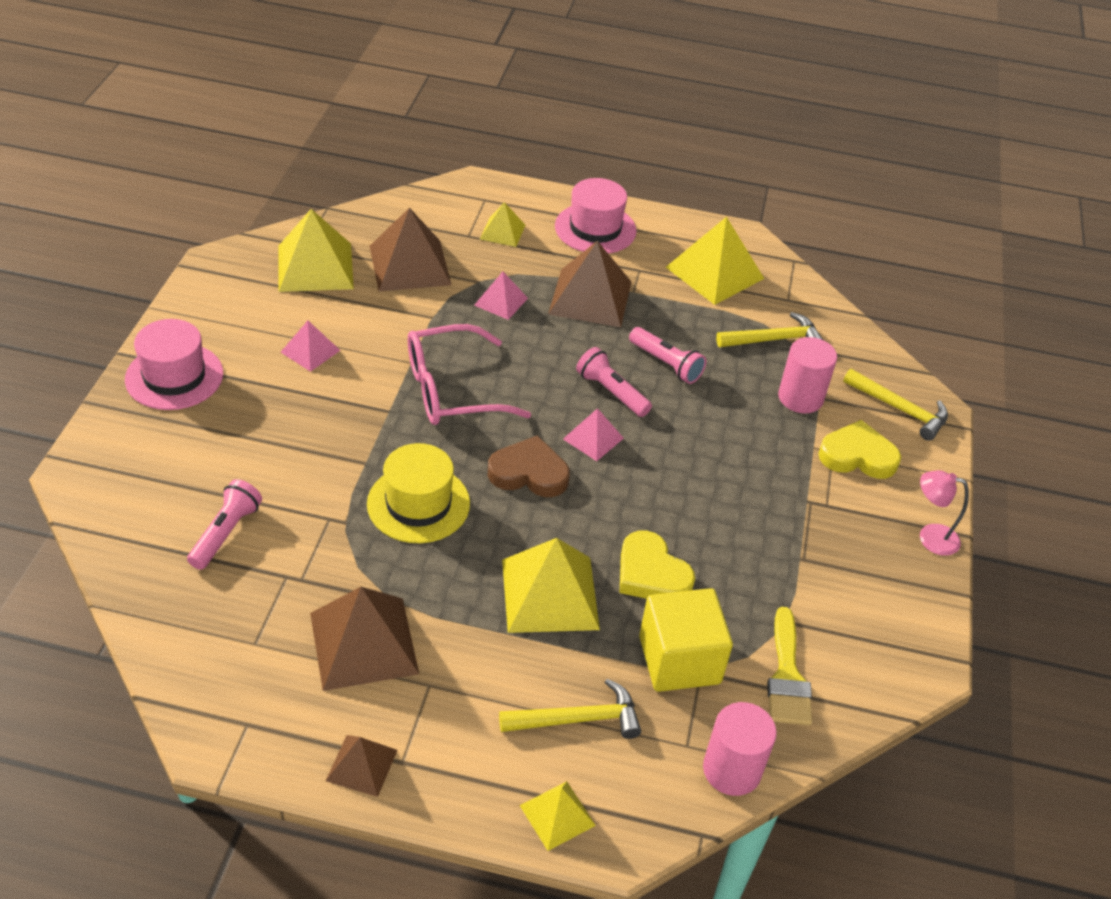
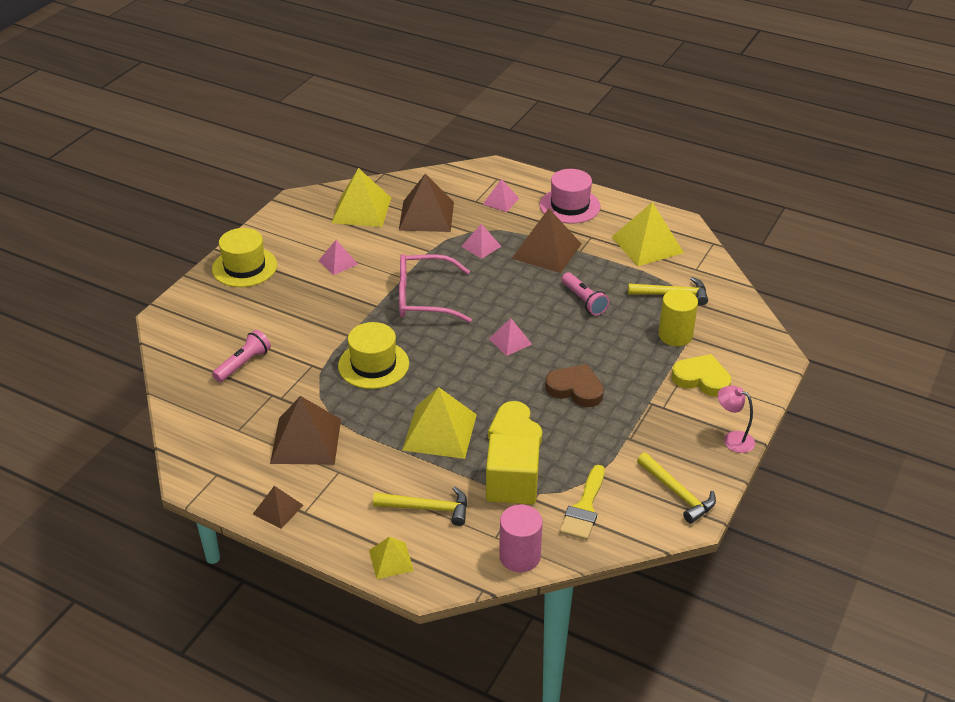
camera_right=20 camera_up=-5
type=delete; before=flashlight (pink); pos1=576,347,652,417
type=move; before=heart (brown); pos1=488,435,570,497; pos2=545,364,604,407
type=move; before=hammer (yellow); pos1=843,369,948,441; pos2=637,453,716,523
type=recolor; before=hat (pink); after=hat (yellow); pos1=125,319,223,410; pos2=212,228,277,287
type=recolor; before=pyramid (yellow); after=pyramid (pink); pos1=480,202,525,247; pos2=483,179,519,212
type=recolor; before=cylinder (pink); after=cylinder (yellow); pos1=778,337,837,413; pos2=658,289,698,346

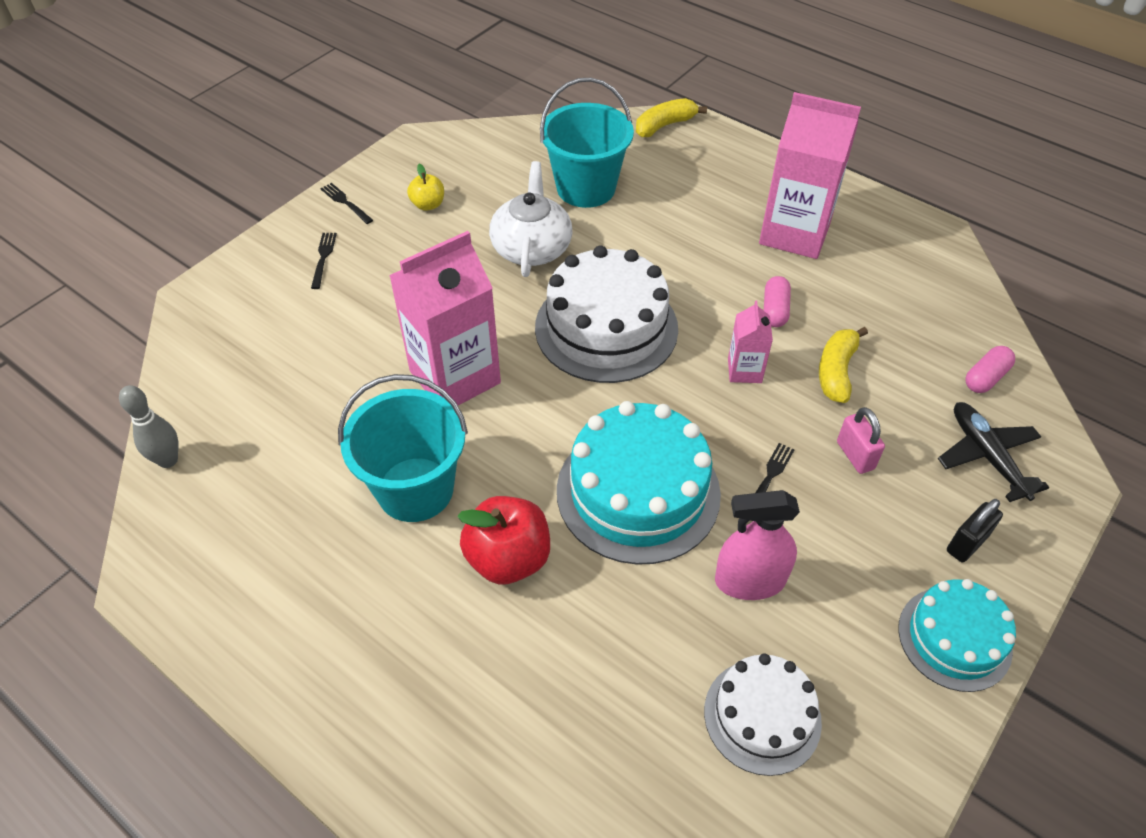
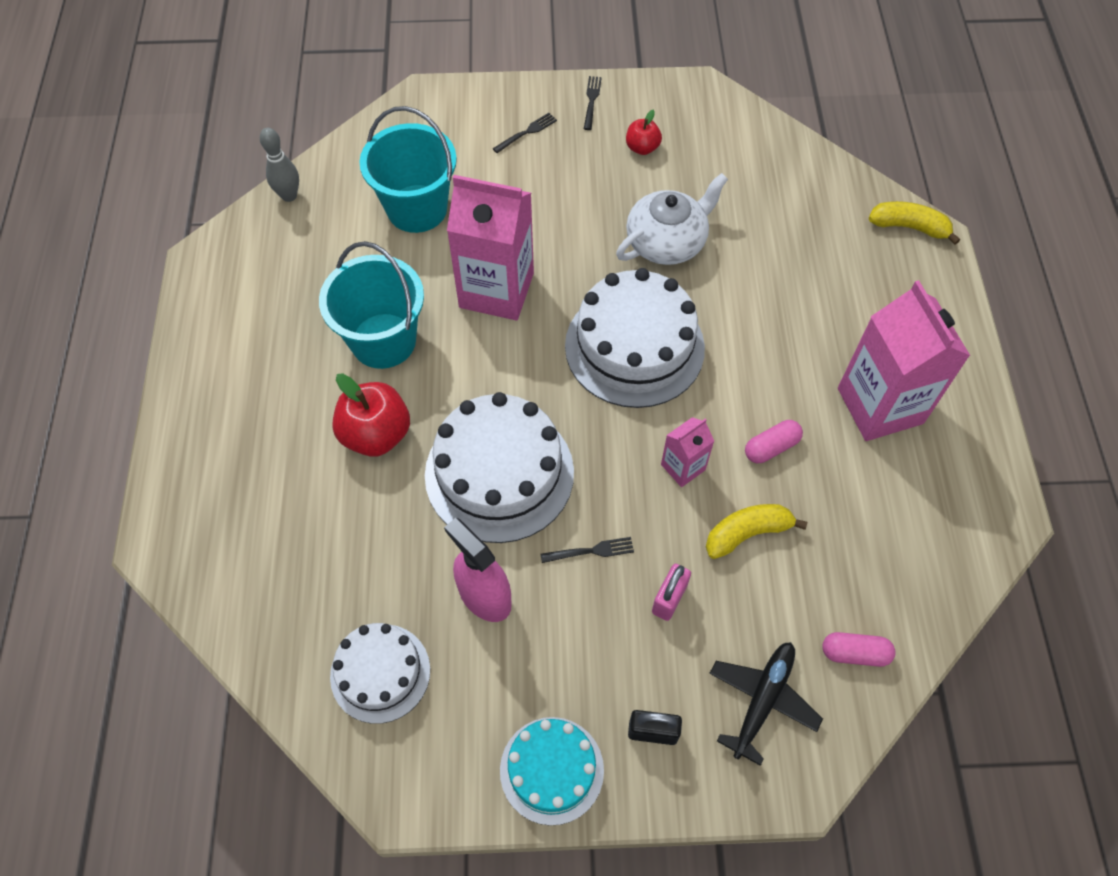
camera_right=50 camera_up=10
type=move; before=bucket (turquoise); pos1=540,78,634,208; pos2=359,106,457,233
type=recolor; before=apple (yellow); after=apple (red); pos1=407,164,444,211; pos2=626,110,662,155
type=recolor; before=cake (turquoise); after=cake (white); pos1=557,401,721,565; pos2=425,392,574,543

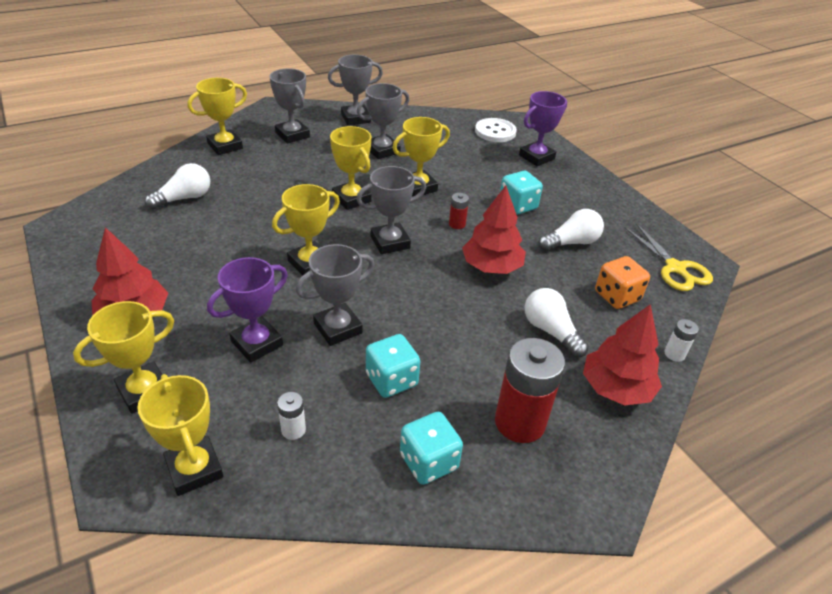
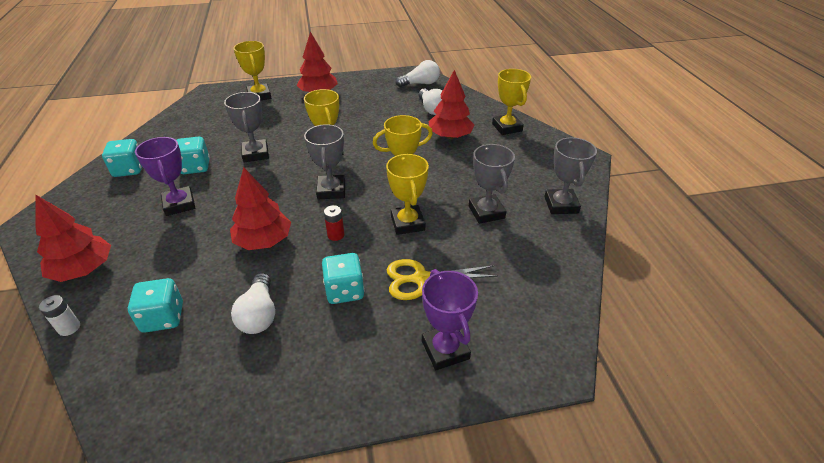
camera_right=110 camera_up=0
type=delete; before=trophy (yellow); pos1=137,374,223,496
type=delete; before=trophy (grey); pos1=269,68,310,144
type=delete; before=battery (white); pos1=277,392,306,440
type=delete; before=button (white); pos1=475,118,517,142
type=delete; before=battery (red); pos1=495,338,565,443
type=insert; after=tree (red); pos2=429,70,475,139
type=move; before=trophy (purple); pos1=207,257,288,363; pos2=135,137,195,216
type=move; before=light bulb (white); pos1=525,288,589,357; pos2=396,60,440,87
type=move; before=scissors (yellow); pos1=625,223,713,291; pos2=387,259,498,300
type=recolor; before=dice (orange); after=dice (turquoise); pos1=595,256,650,309; pos2=128,278,183,333

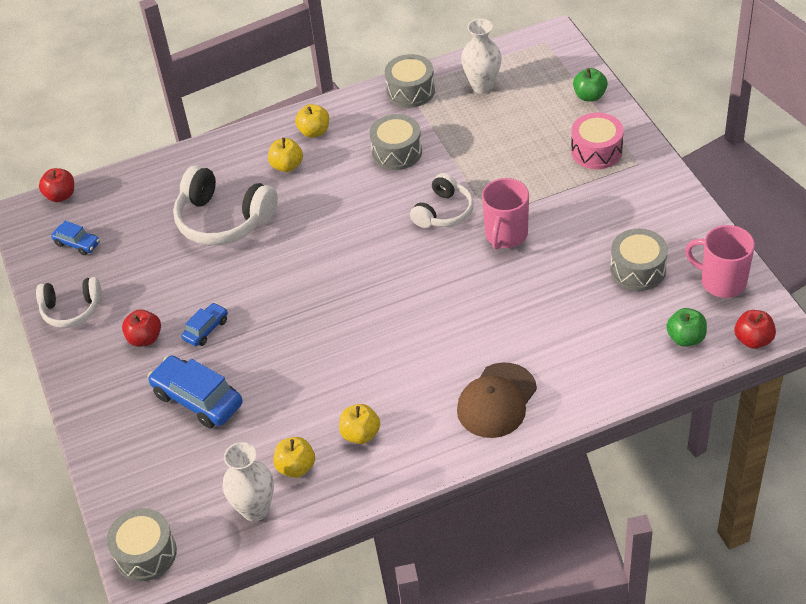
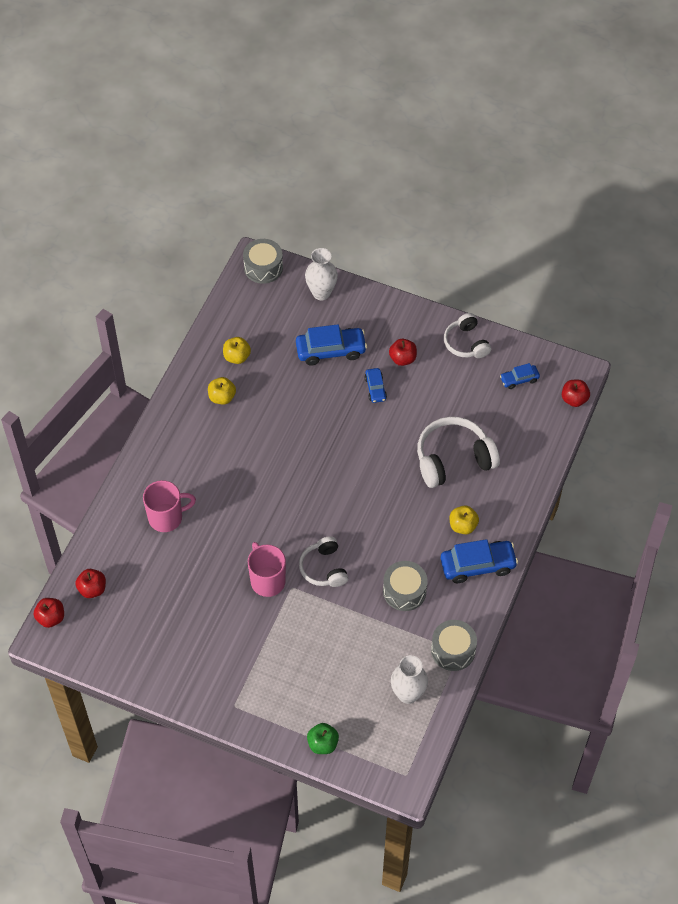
camera_right=130 camera_up=10
type=delete; before=cap (brown); pos1=457,362,537,438
type=delete; before=drum (pink); pos1=571,113,624,169
type=delete; before=drum (grey); pos1=610,229,668,291
type=move; before=vase (white); pos1=222,442,274,521; pos2=305,248,338,300
type=move; before=mug (pink); pos1=685,225,755,298; pos2=143,480,196,532
type=replace; before=apple (yellow); after=car (blue); pos1=295,104,329,138; pos2=441,539,518,583
type=recolor; before=apple (green); after=apple (red); pos1=666,308,707,347; pos2=75,569,106,598
type=rotate; before=headphones (white); pos1=36,277,102,328; pos2=444,313,491,358; turn=-60

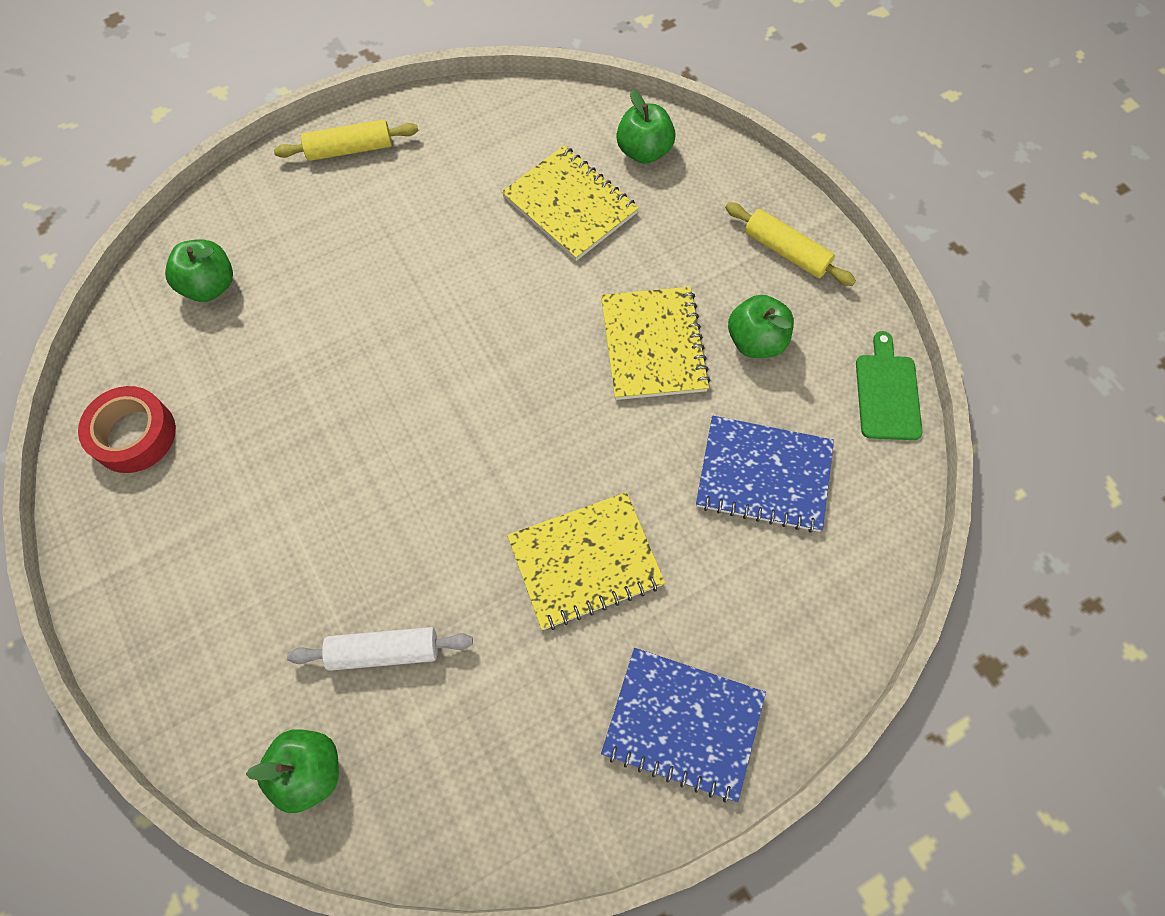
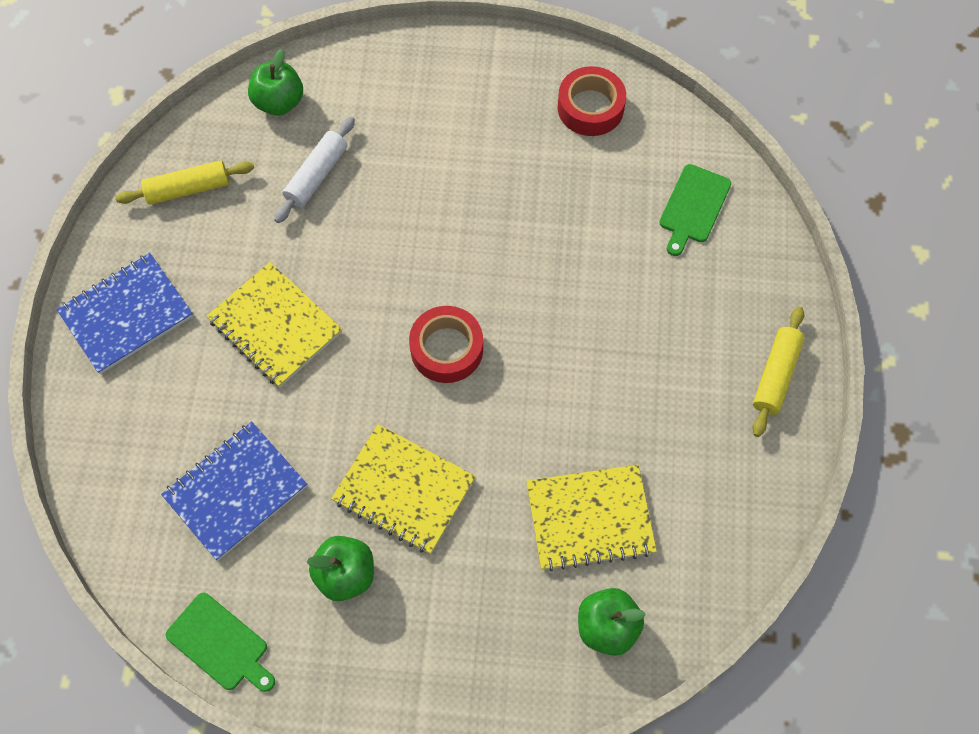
camera_right=125 camera_up=0
type=insert; after=tape (red); pos2=409,306,483,383
type=move; before=rolling pin (yellow); pos1=725,202,856,286; pos2=115,160,254,205
type=replace; before=apple (green); after=cutting board (green); pos1=165,239,233,302; pos2=659,164,731,256
type=rotate; before=notebook (yellow); pos1=507,492,665,630; pos2=207,262,342,387; turn=-60

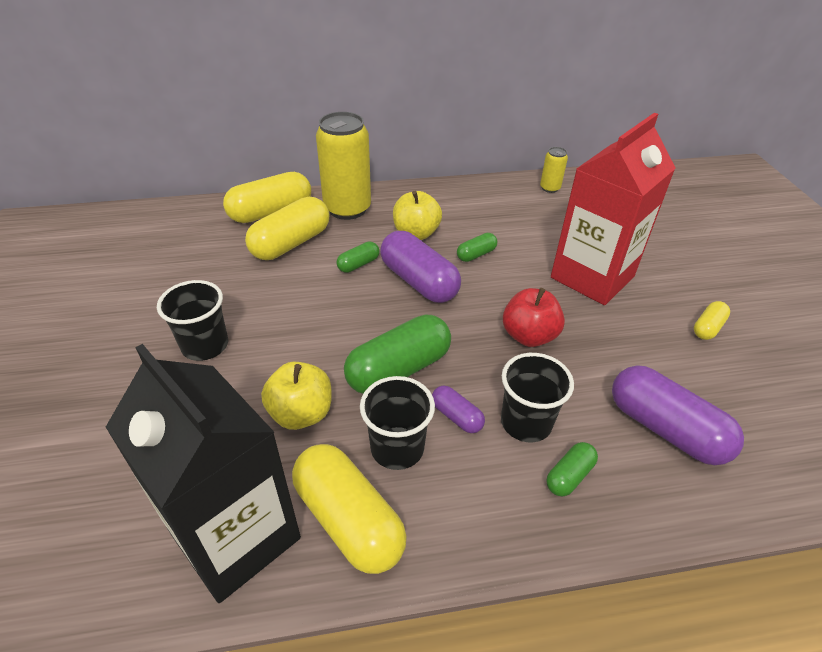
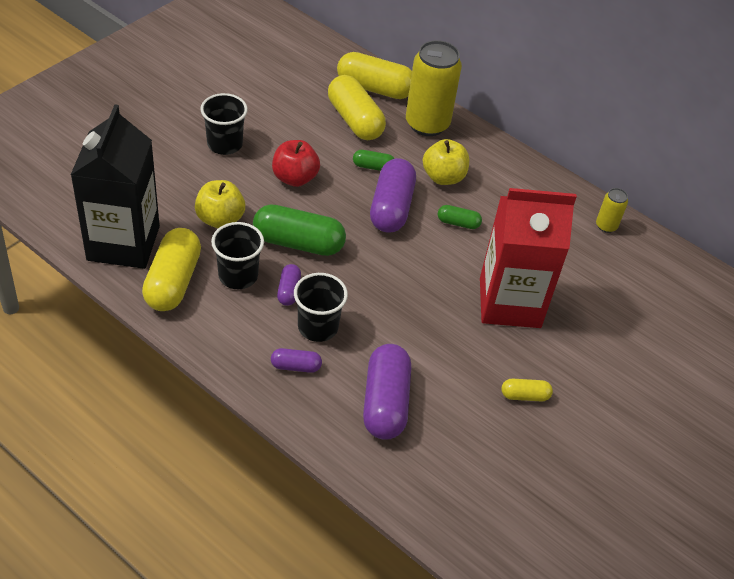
camera_right=45 camera_up=5
type=move; before=apple (red); pos1=503,288,565,347; pos2=272,140,320,187
type=recolor; before=capsule (green); after=capsule (purple); pos1=546,442,598,497; pos2=271,348,322,373
type=rotate; before=capsule (yellow); pos1=245,197,329,260; pos2=328,75,386,140; turn=60

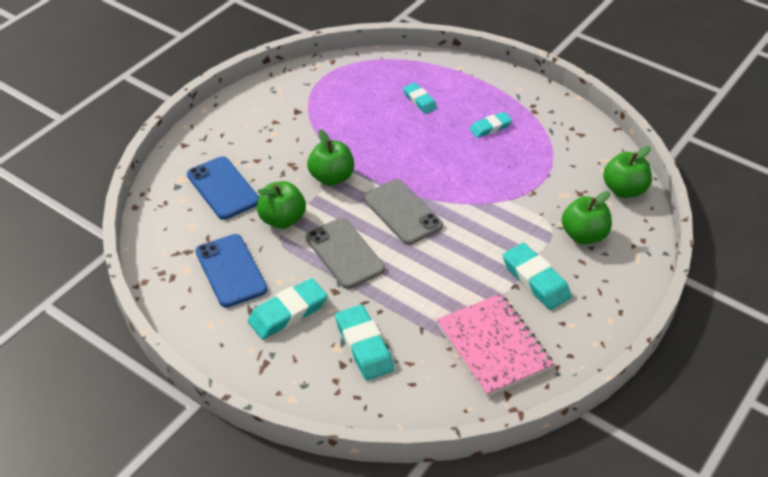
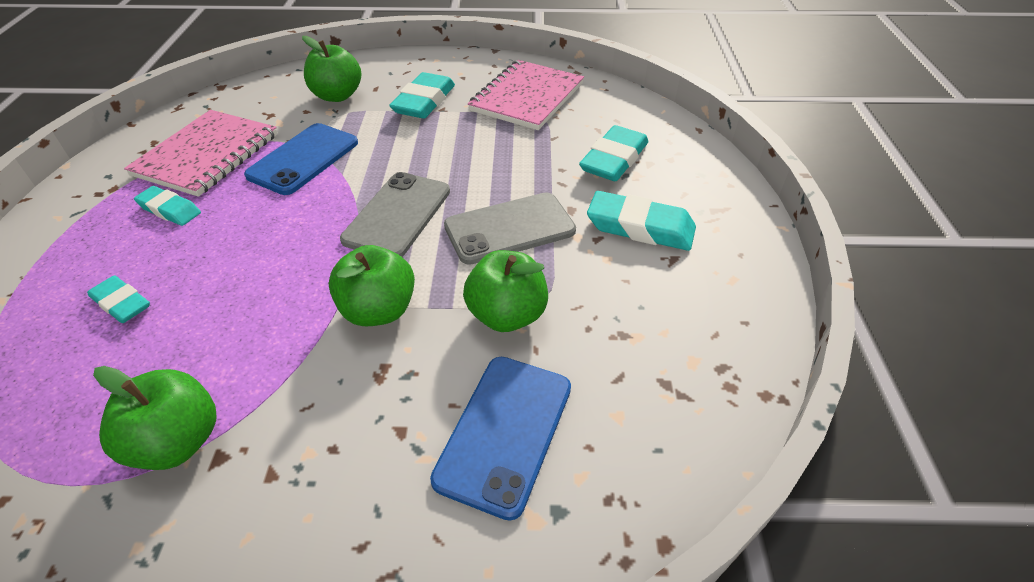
camera_right=-125 camera_up=0
type=insert; after=notebook (pink); pos2=124,110,277,197
type=move; before=phone (blue); pos1=195,234,267,308; pos2=244,123,358,195
type=move; before=apple (green); pos1=603,146,652,198; pos2=93,366,217,470
type=rotate; before=phone (grey); pos1=306,218,385,289; pos2=444,192,576,265; turn=45
type=rotate; before=eraser (turquoise); pos1=403,82,437,114; pos2=87,275,150,323; turn=-75

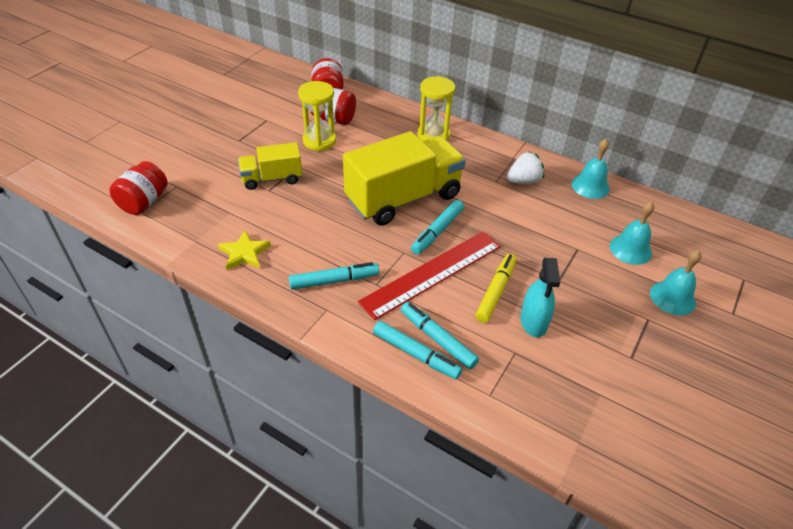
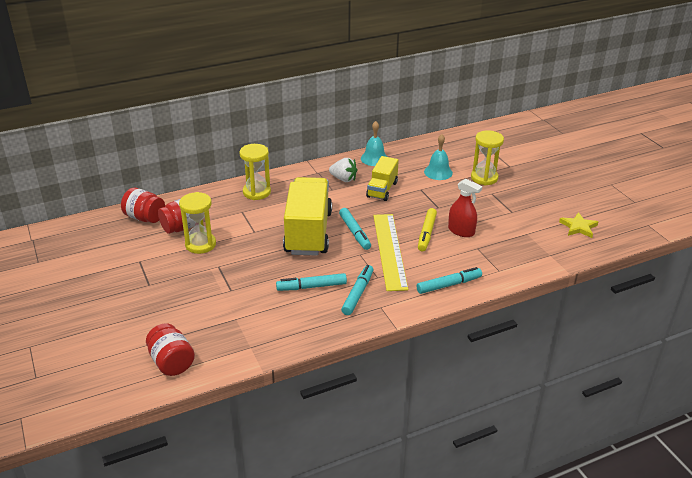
camera_right=-55 camera_up=-10
type=move; before=star (yellow); pos1=218,231,271,270; pos2=559,212,598,238
type=move; before=truck (yellow); pos1=238,142,302,190; pos2=366,156,399,201
type=move; before=marker (turquoise); pos1=401,302,479,369; pos2=276,273,347,291
type=replace; before=bell (turquoise); after=hourglass (yellow); pos1=650,250,702,315; pos2=471,130,504,186
type=recolor; before=ruler (red); after=ruler (yellow); pos1=358,231,501,320; pos2=373,214,408,291
type=recolor; before=spray bottle (turquoise); after=spray bottle (red); pos1=520,258,560,337; pos2=448,179,482,237
type=rotate; before=marker (yellow); pos1=475,254,517,323; pos2=418,208,437,252; turn=-135
type=rotate; before=strawberry (white); pos1=507,151,544,184; pos2=329,158,357,182; turn=105

